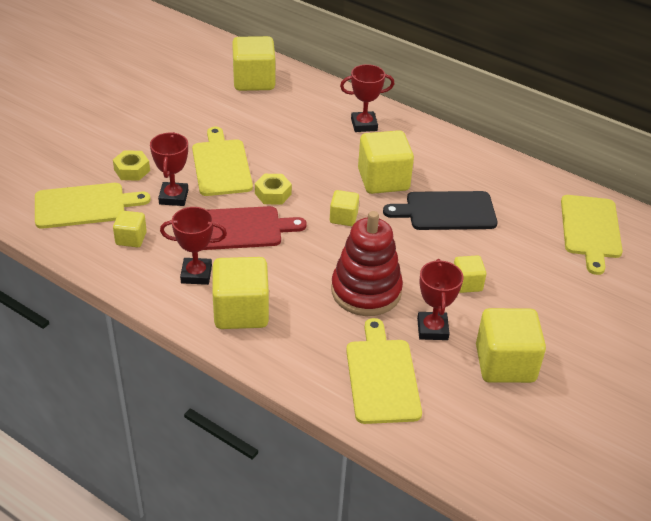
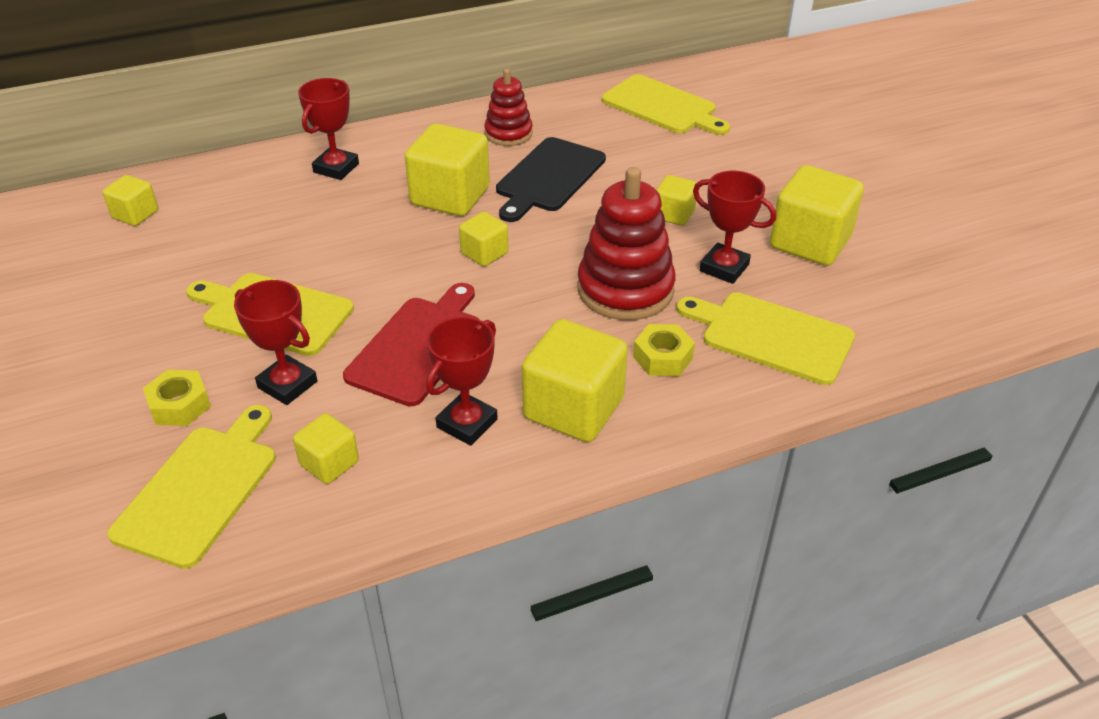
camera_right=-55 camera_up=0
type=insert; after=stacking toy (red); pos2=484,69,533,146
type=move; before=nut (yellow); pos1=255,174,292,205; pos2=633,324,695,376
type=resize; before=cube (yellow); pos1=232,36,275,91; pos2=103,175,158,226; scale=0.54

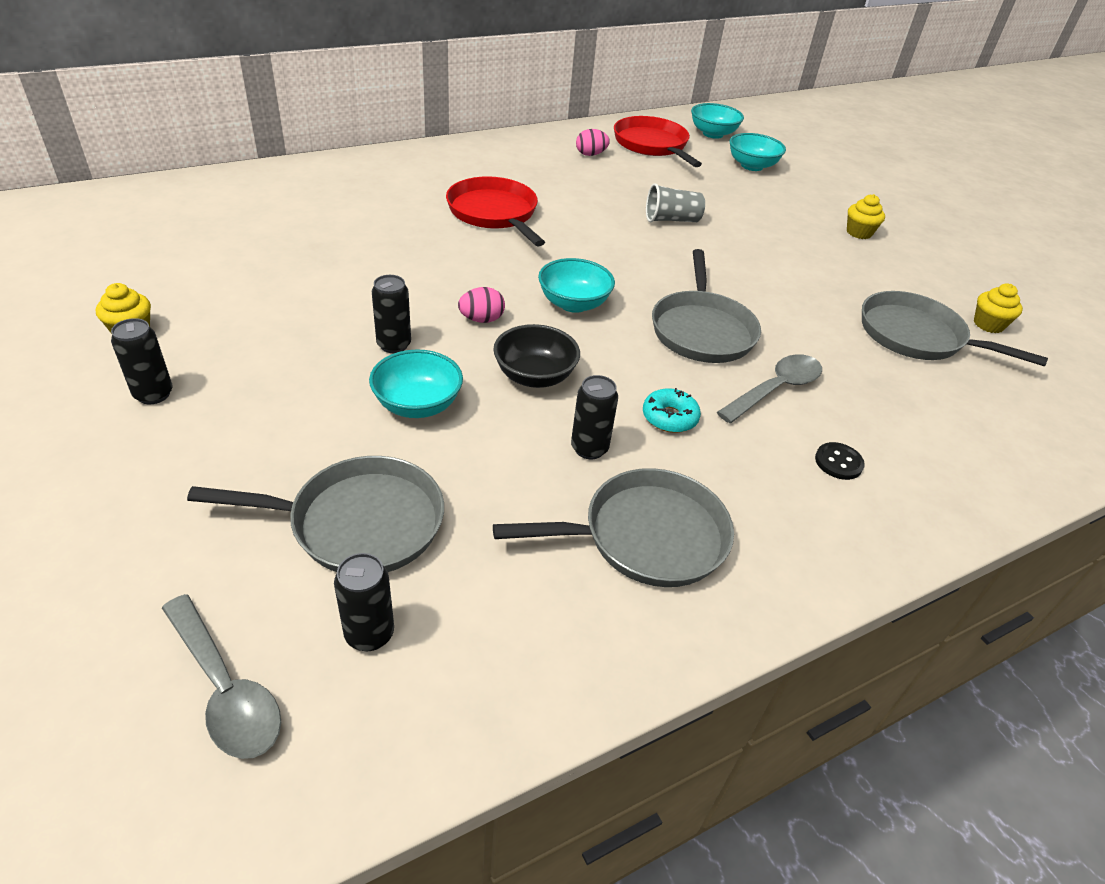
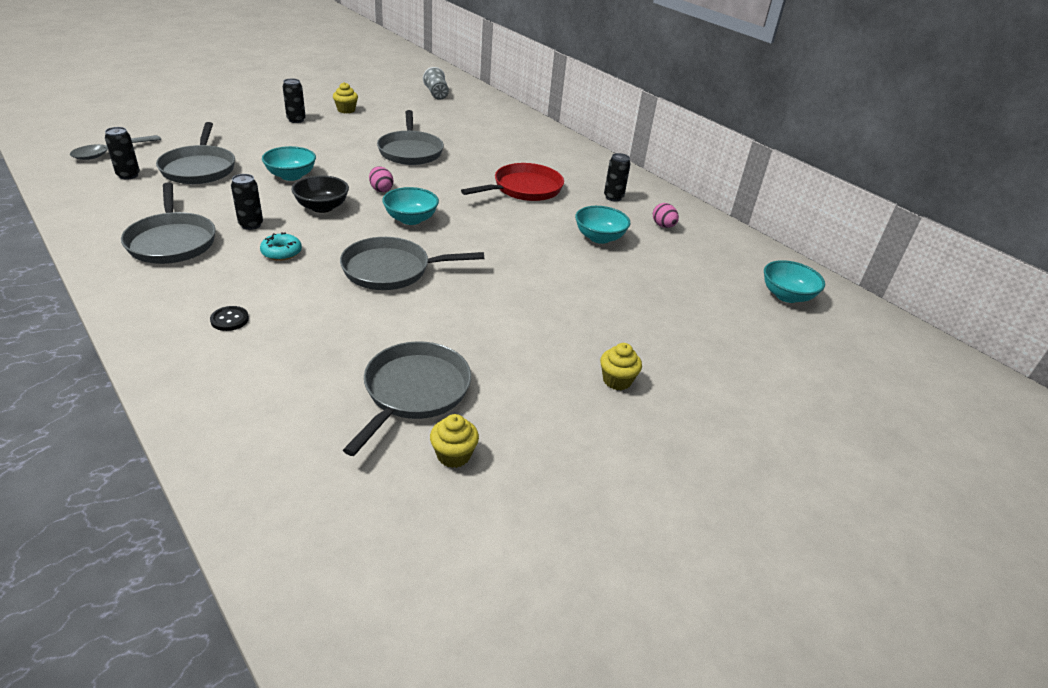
camera_right=80 camera_up=-5
type=delete; before=pan (red); pos1=614,116,702,167
type=delete; before=spoon (grey); pos1=717,354,822,423
type=insert; after=pan (grey); pos2=377,110,444,165
type=move; before=can (black); pos1=372,275,411,353; pos2=604,153,631,202
type=move; before=cup (grey); pos1=646,183,705,222; pos2=423,67,449,100
type=move; before=bowl (turquoise); pos1=729,133,786,171; pos2=575,206,630,244

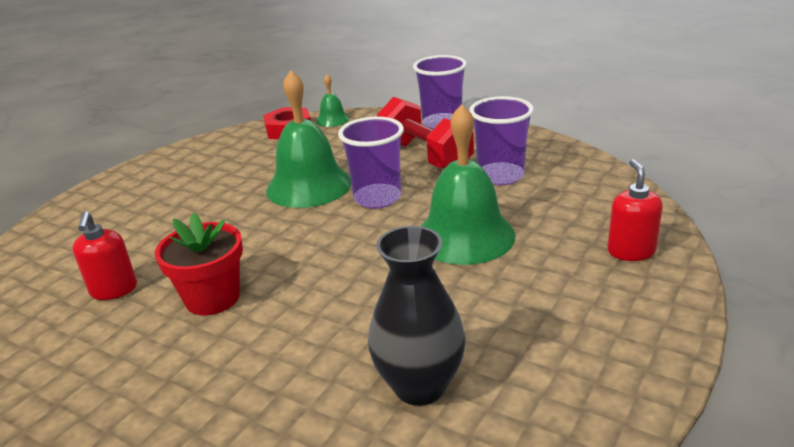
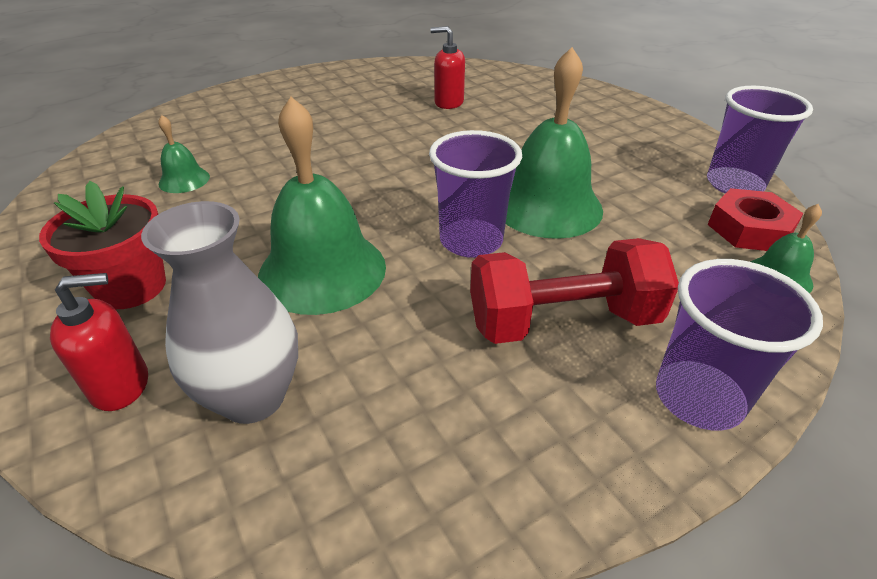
camera_right=115 camera_up=10
type=insert; after=vase (grey); pos2=141,201,298,424
type=move; before=flower pot (red); pos1=155,213,243,316; pos2=39,181,166,309
type=move; before=cup (purple); pos1=469,96,534,185; pos2=707,86,813,194
type=replace; before=vase (black); after=bell (green); pos1=368,226,465,406; pos2=159,115,210,193
type=rotate; before=soap dispenser (red); pos1=607,159,663,261; pos2=50,273,148,411; turn=-45

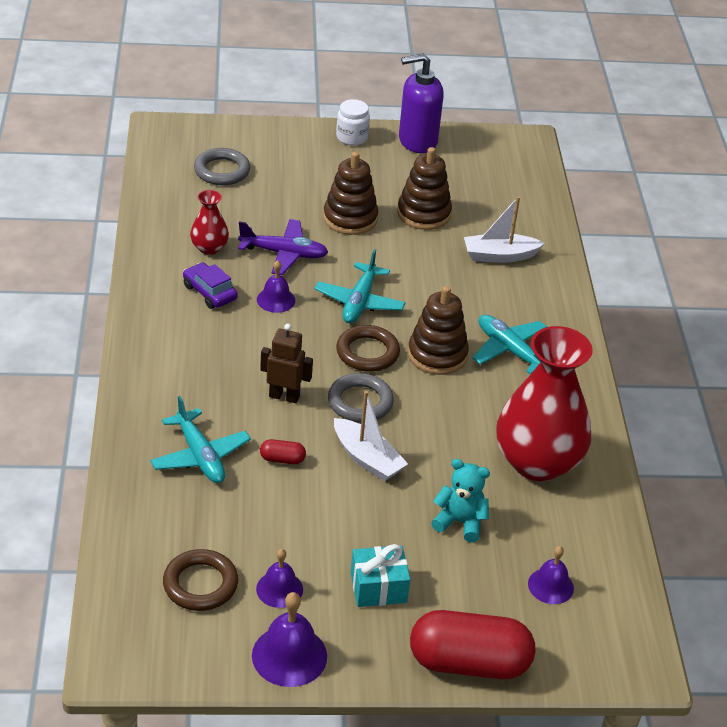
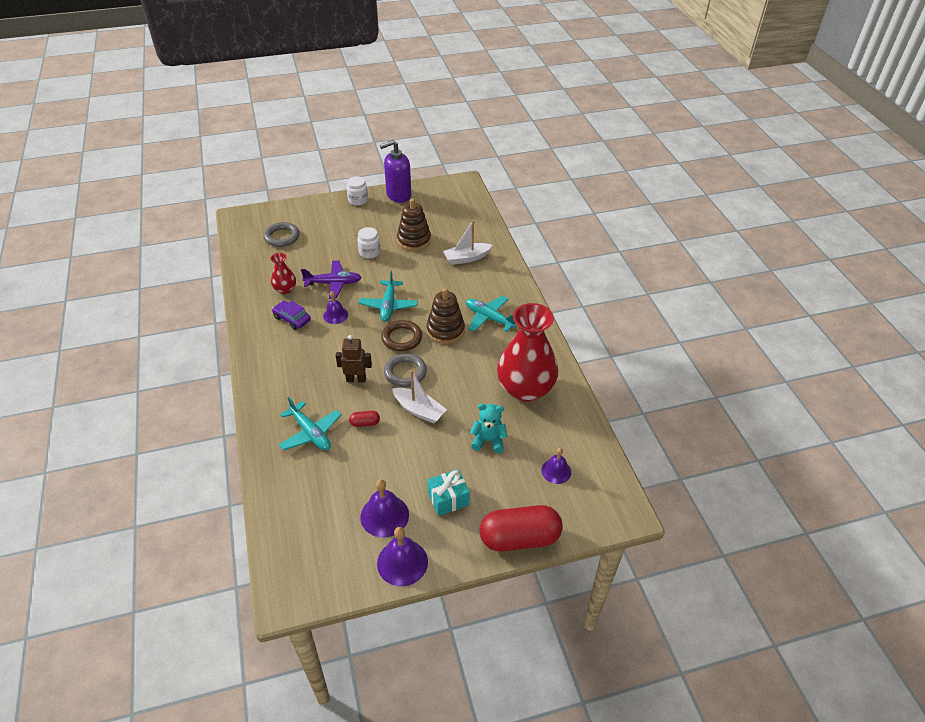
camera_right=-10 camera_up=5
type=delete; before=ring (brown); pos1=163,549,238,611
type=replace; before=stacking toy (brown); after=jar (white); pos1=323,151,378,235; pos2=357,227,380,259
type=resize; before=bell (purple); pos1=256,549,303,608; pos2=360,479,409,538; scale=1.55

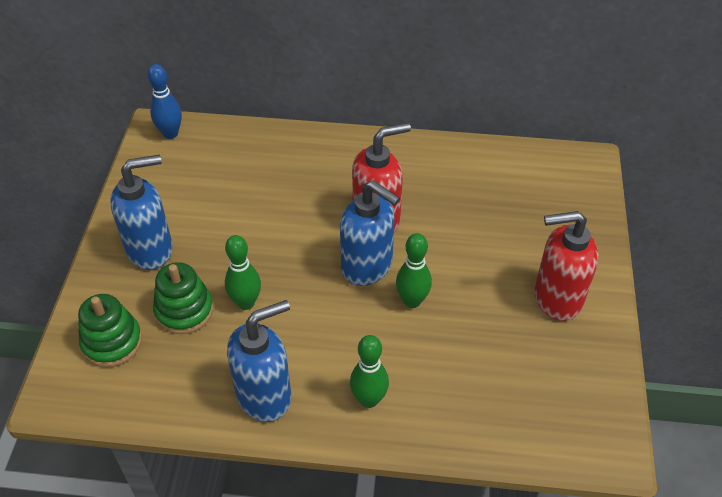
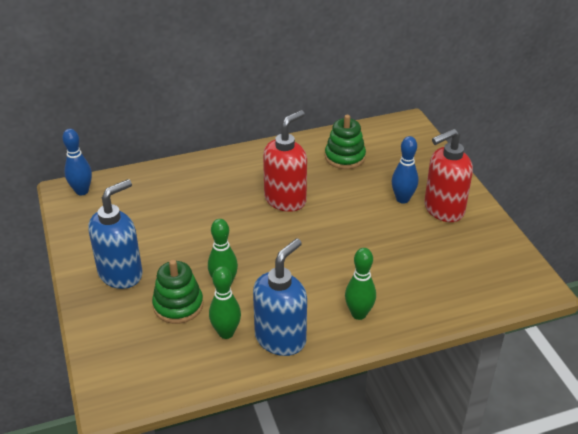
camera_right=-25 camera_up=-10
type=delete; before=soap dispenser (blue); pos1=340,180,400,286
type=insert; after=bowling pin (blue); pos2=392,136,418,204
type=move; before=stacking toy (green); pos1=78,294,142,367; pos2=325,115,366,169
type=move; before=bowling pin (green); pos1=396,233,432,308; pos2=209,266,241,339

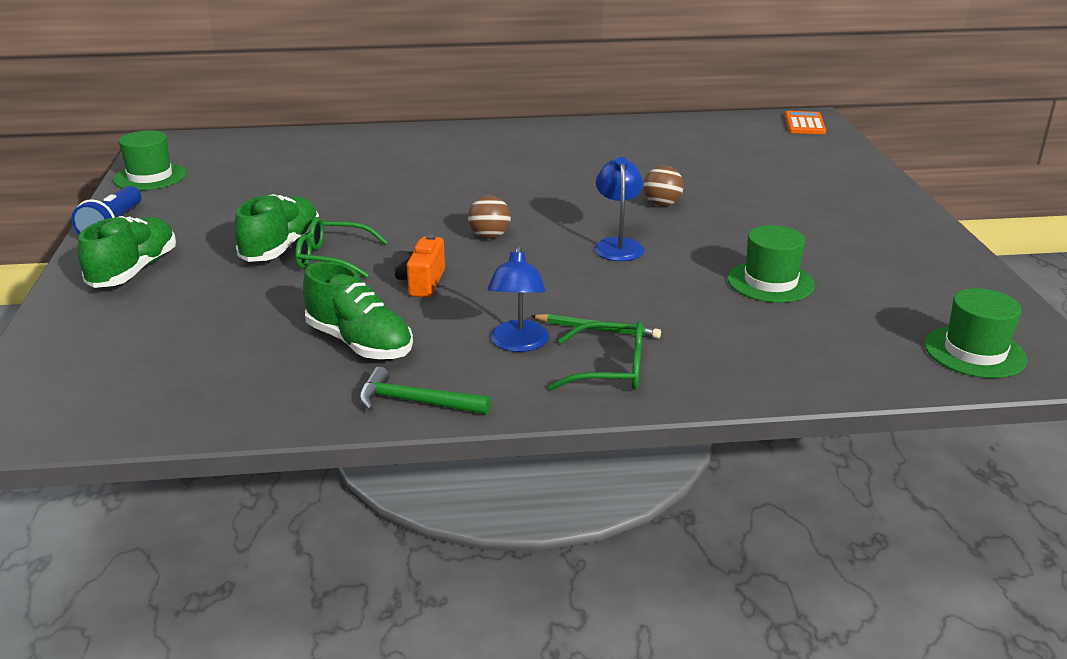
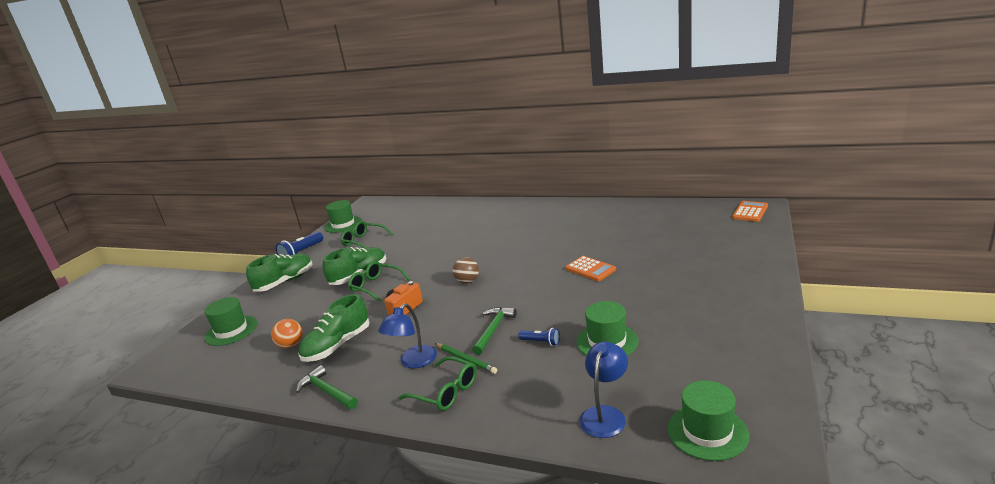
camera_right=30 camera_up=-5
type=insert; after=hat (green); pos2=204,297,257,346
type=insert; after=ball (orange); pos2=271,319,303,349
type=insert; after=glasses (green); pos2=340,221,393,249
type=insert; after=hammer (green); pos2=472,307,517,355
type=insert; after=flashlight (blue); pos2=518,328,560,346
type=move; before=lamp (blue); pos1=594,157,645,261; pos2=580,341,628,438
type=replace; before=ball (brown); after=calculator (orange); pos1=643,166,684,206; pos2=566,256,616,281
type=rotate; before=shoe (green); pos1=303,262,413,360; pos2=298,294,370,362; turn=60

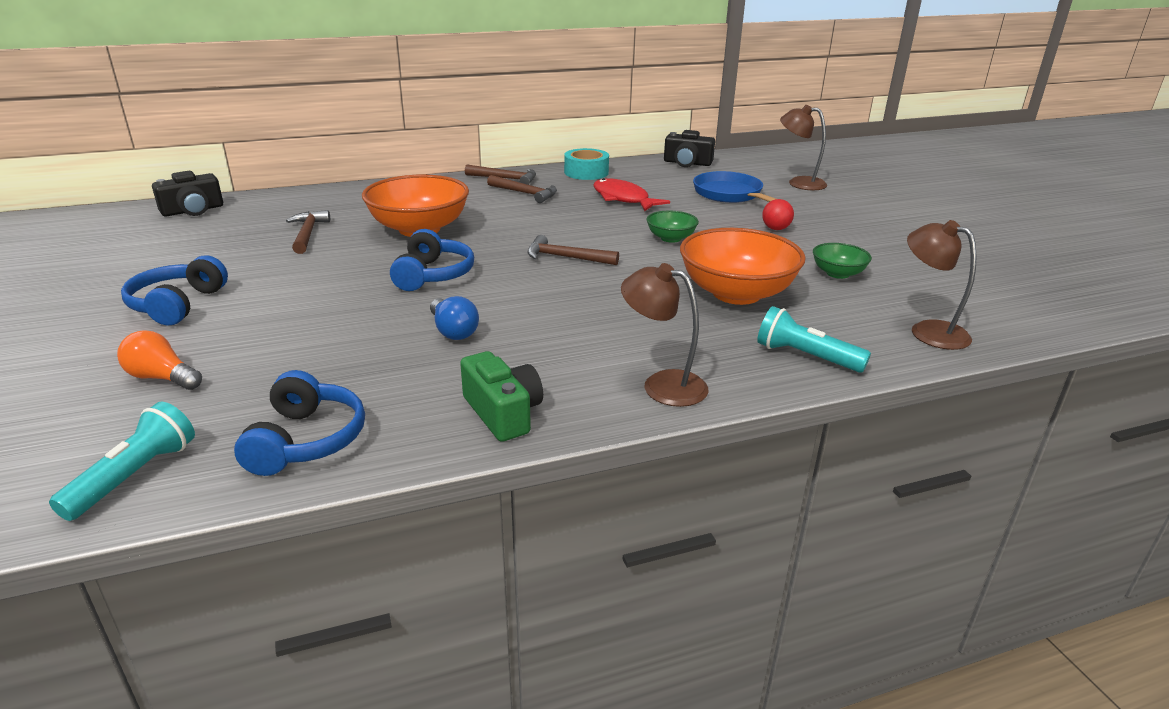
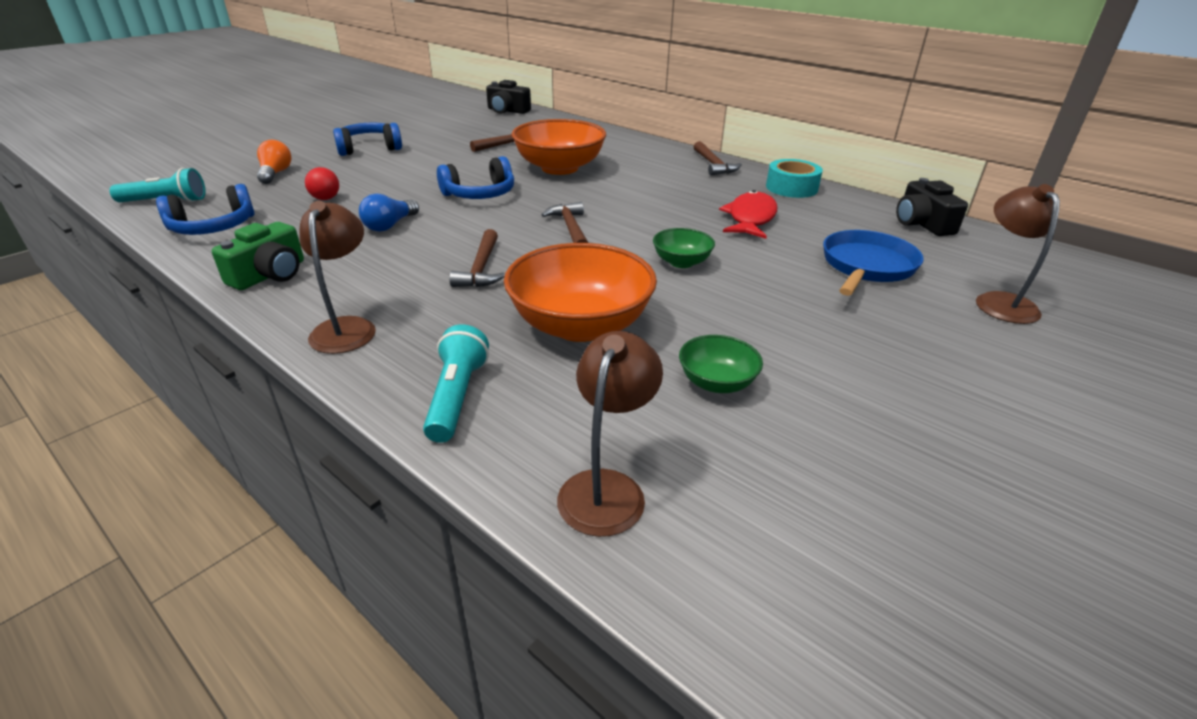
camera_right=60 camera_up=5
type=move; before=hammer (brown); pos1=487,175,557,203; pos2=449,229,505,287
type=move; before=ball (red); pos1=762,199,794,230; pos2=305,167,339,200

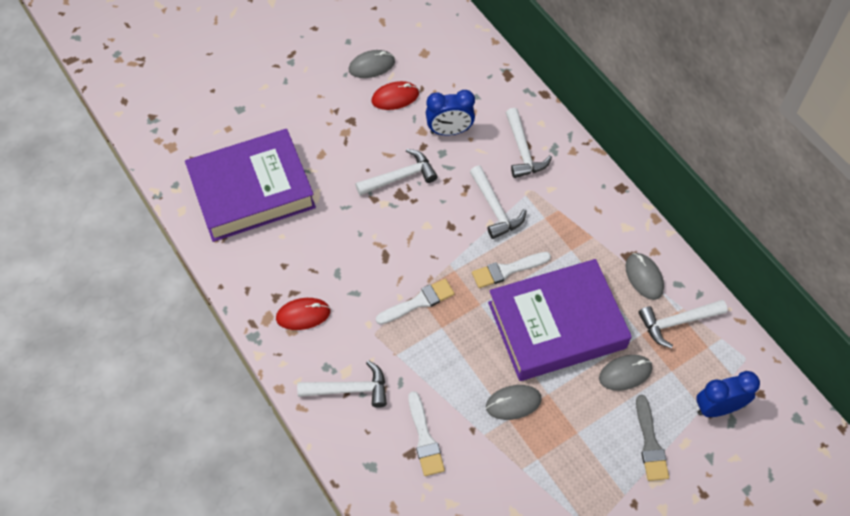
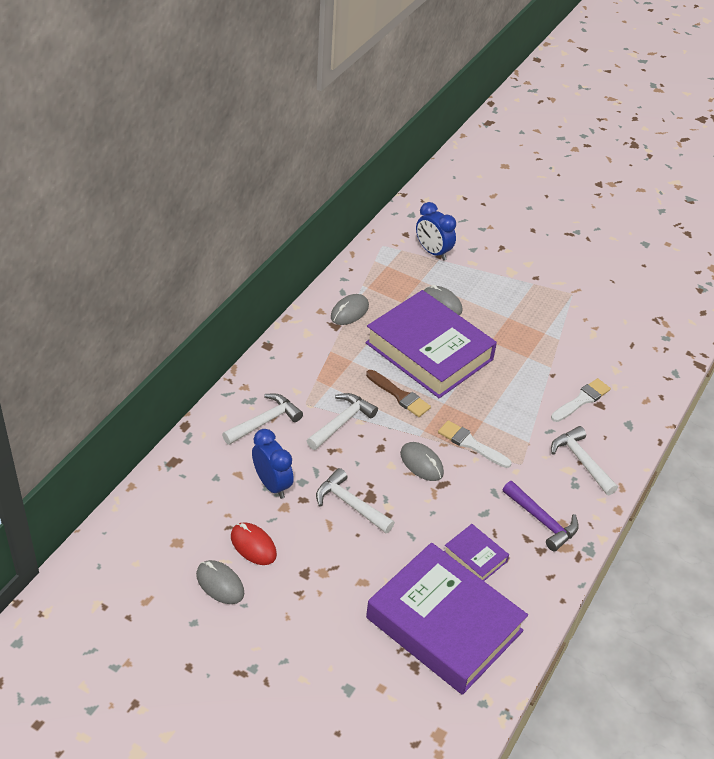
camera_right=-120 camera_up=-15
type=delete; before=brush (grey); pos1=636,395,669,481
type=delete; before=hammer (white); pos1=638,300,728,348
type=insert; after=book (purple); pos2=444,524,509,581
type=move; before=mouse (grey); pos1=486,385,542,420; pos2=400,442,444,481
type=replace; before=mouse (red); after=hammer (purple); pos1=276,298,331,330; pos2=503,481,579,551
type=recolor; before=brush (white); after=brush (brown); pos1=472,252,551,288; pos2=366,370,431,417

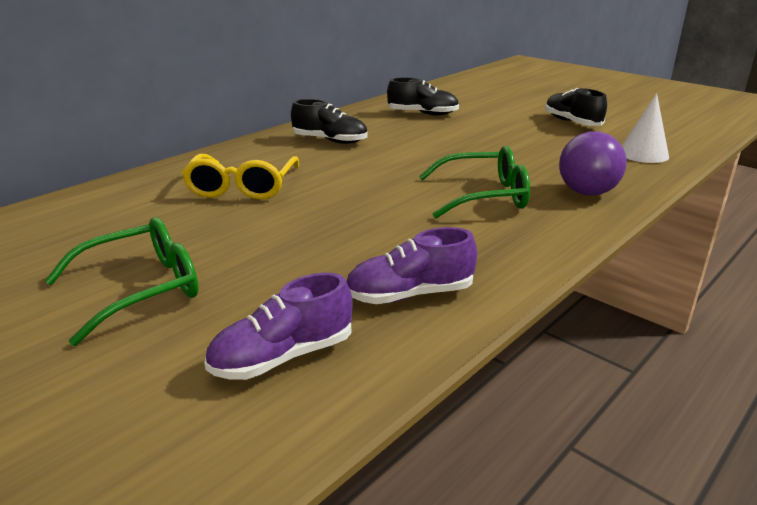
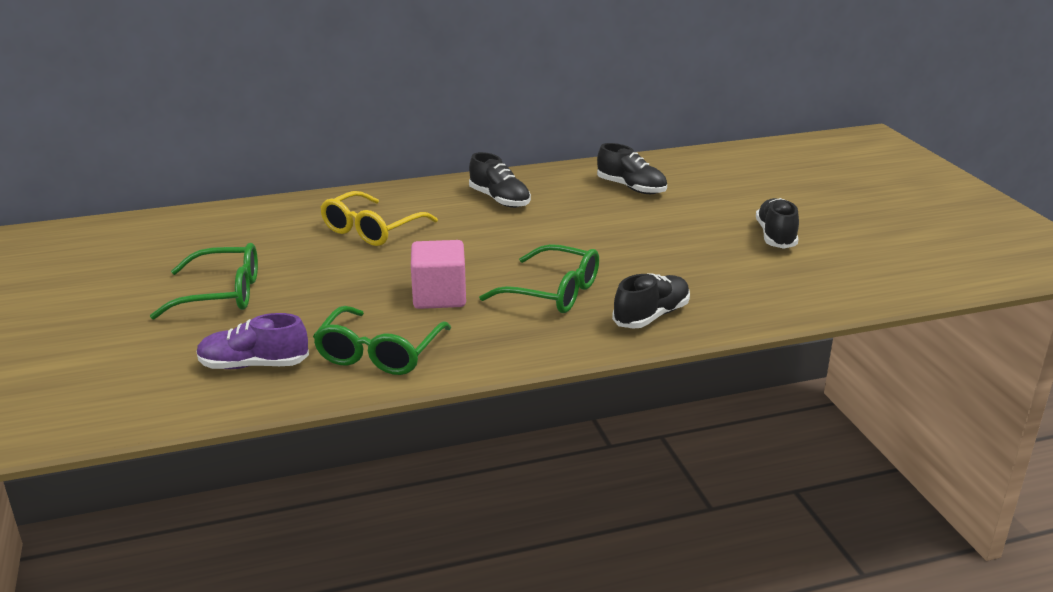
camera_right=30 camera_up=0
type=delete; before=cone (white); pos1=622,93,669,163
type=insert; after=cube (pink); pos2=411,240,466,309
type=replace; before=shoe (purple); after=glasses (green); pos1=346,227,477,304; pos2=313,306,451,375
type=replace; before=ball (purple); after=shoe (black); pos1=559,131,627,196; pos2=612,273,690,329

